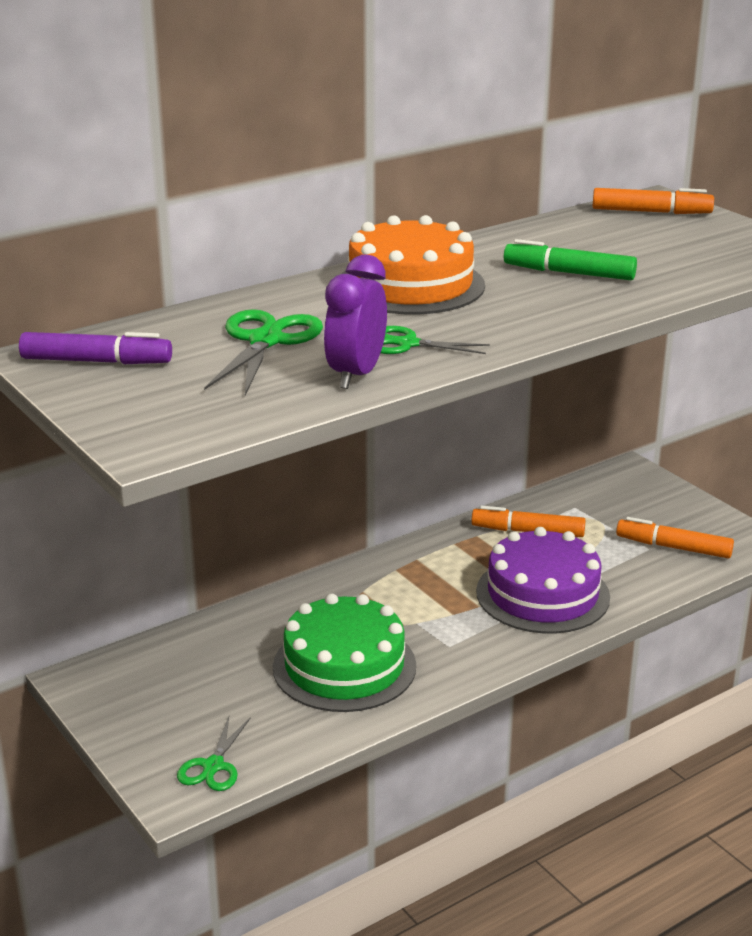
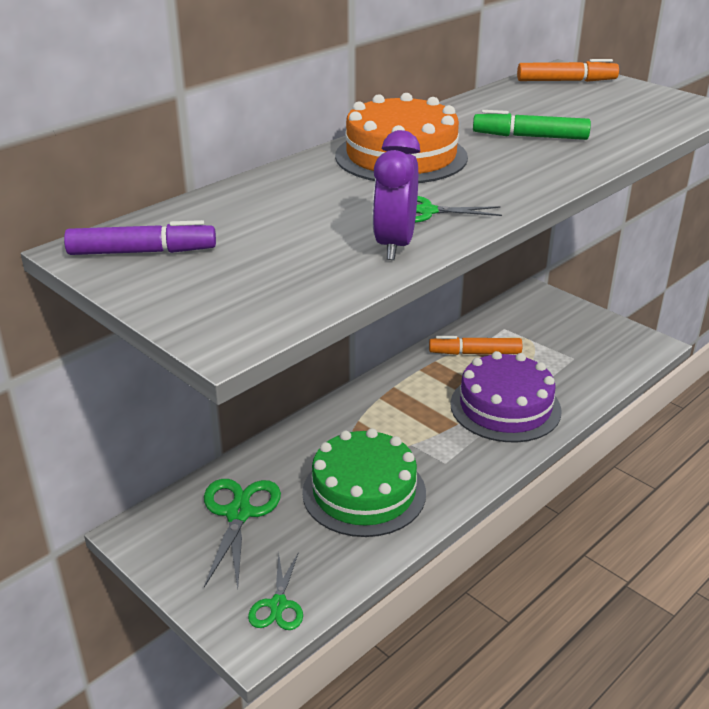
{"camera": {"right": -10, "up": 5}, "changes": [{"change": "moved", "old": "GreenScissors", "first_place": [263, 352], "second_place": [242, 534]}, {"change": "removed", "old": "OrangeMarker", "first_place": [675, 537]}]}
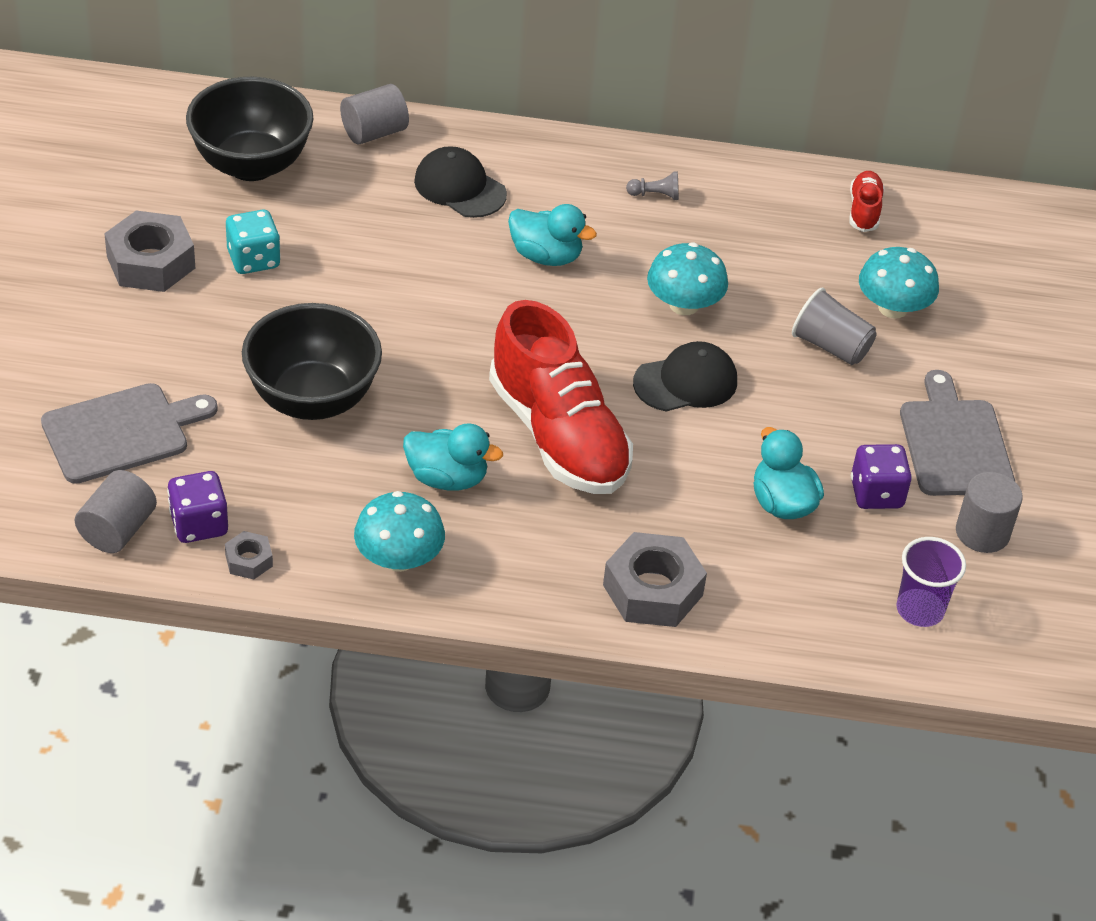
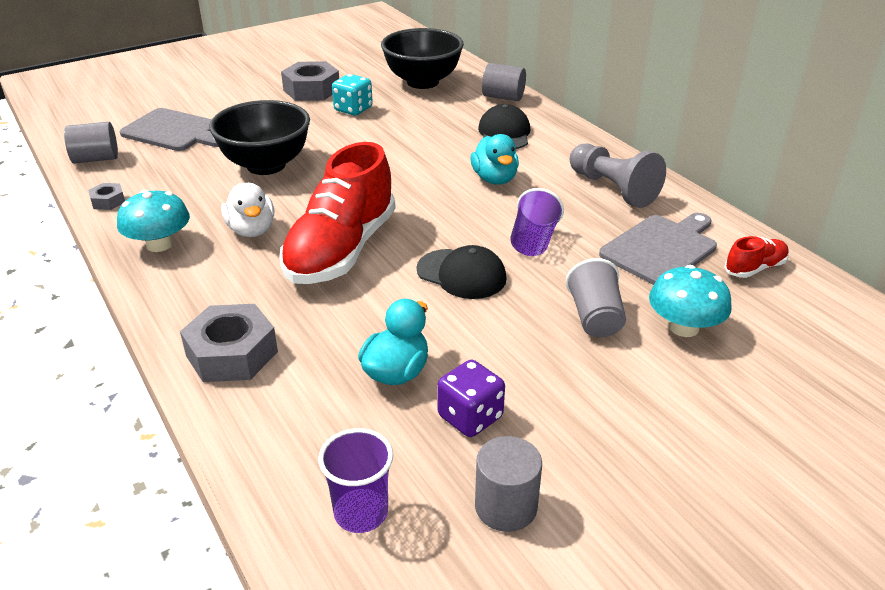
{"camera": {"right": 55, "up": -10}, "changes": [{"change": "removed", "old": "PurpleDice", "first_place": [197, 507]}, {"change": "recoloured", "old": "TurquoiseDuck", "new": "WhiteDuck", "first_place": [453, 457], "second_place": [247, 210]}, {"change": "resized", "old": "GreyPawn", "first_place": [652, 185], "second_place": [618, 176], "factor": 2.34}, {"change": "replaced", "old": "TurquoiseMushroom", "new": "PurpleCup", "first_place": [687, 278], "second_place": [537, 222]}, {"change": "moved", "old": "GreyCuttingBoard", "first_place": [957, 433], "second_place": [658, 249]}]}
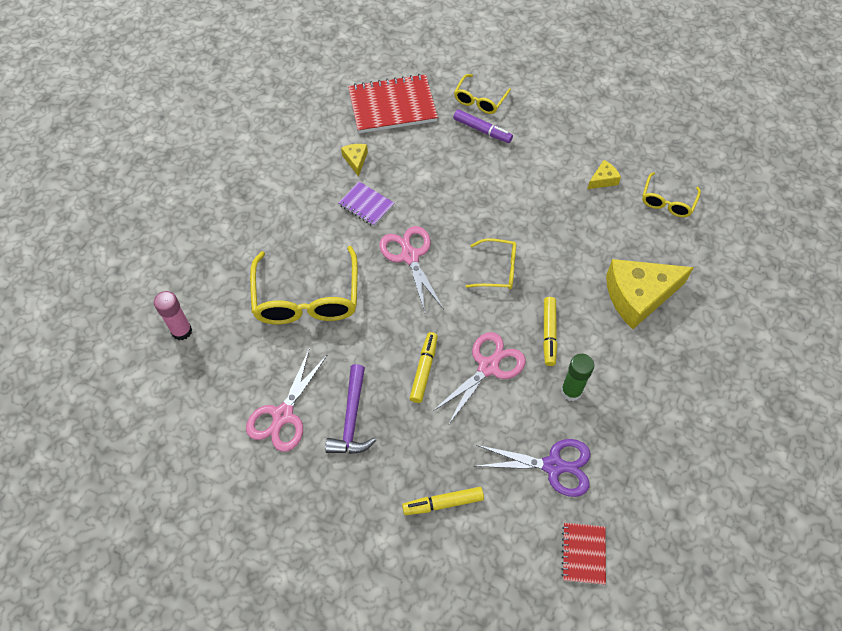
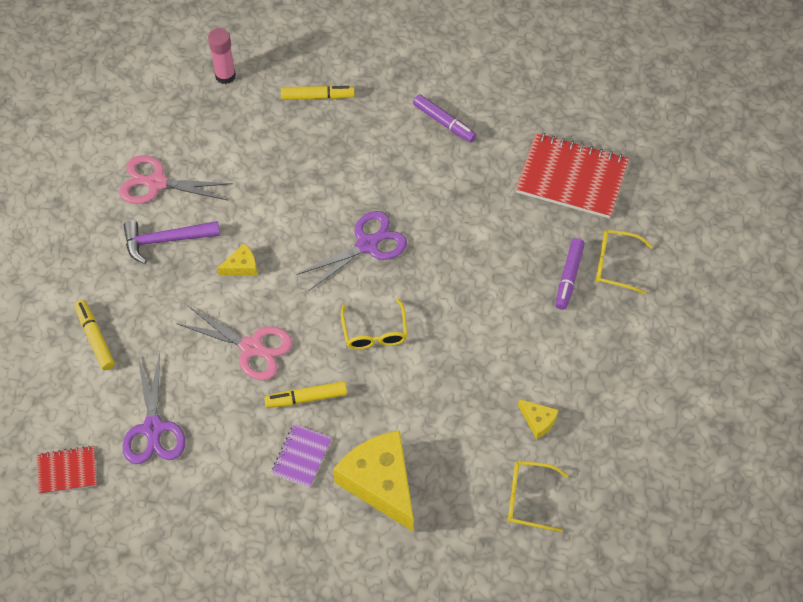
{"camera": {"right": 75, "up": 0}, "changes": [{"change": "removed", "old": "YellowGlasses", "first_place": [304, 285]}, {"change": "moved", "old": "PurpleNotebook", "first_place": [366, 204], "second_place": [301, 456]}, {"change": "moved", "old": "YellowCheese", "first_place": [354, 160], "second_place": [237, 259]}, {"change": "turned", "old": "RedNotebook", "first_place": [393, 103], "second_place": [572, 175], "degrees": -45}, {"change": "recoloured", "old": "PinkScissors", "new": "PurpleScissors", "first_place": [411, 269], "second_place": [352, 251]}, {"change": "moved", "old": "YellowMarker", "first_place": [424, 367], "second_place": [318, 92]}, {"change": "removed", "old": "GreenGlueStick", "first_place": [577, 377]}, {"change": "added", "new": "PurpleMarker", "second_place": [444, 118]}]}
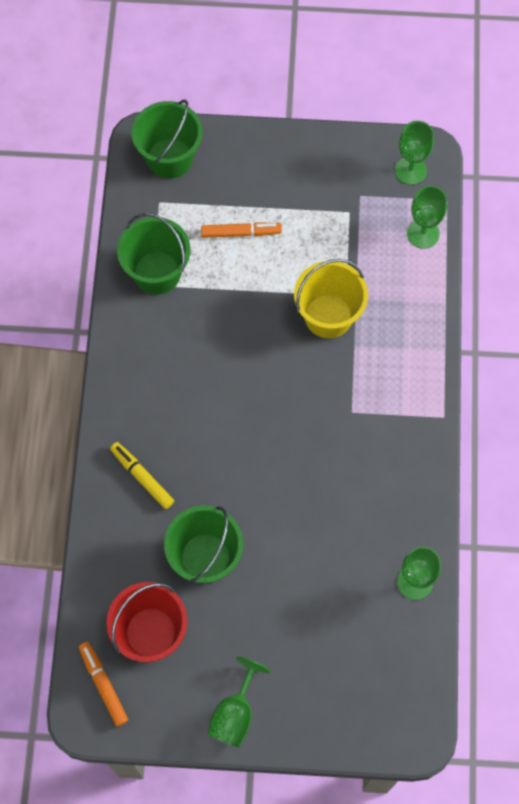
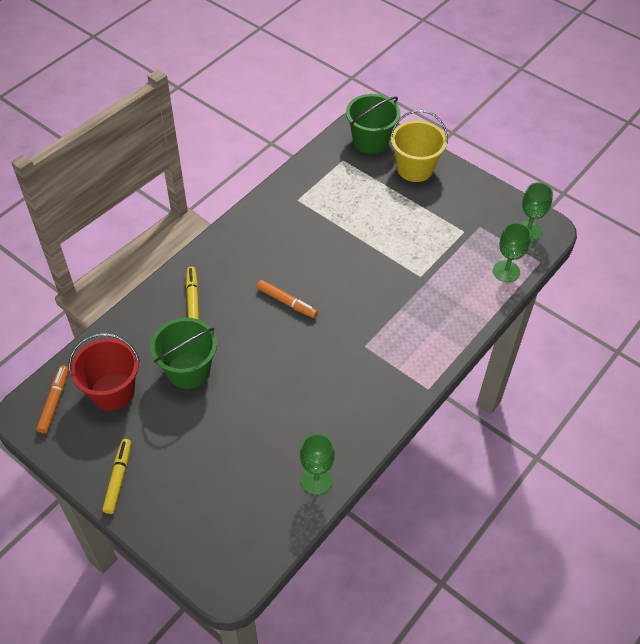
{"camera": {"right": 35, "up": -15}, "changes": [{"change": "removed", "old": "GreenBucket", "first_place": [154, 253]}, {"change": "moved", "old": "OrangeMarker", "first_place": [241, 230], "second_place": [287, 299]}, {"change": "replaced", "old": "GreenGoblet", "new": "YellowMarker", "first_place": [239, 702], "second_place": [116, 476]}, {"change": "moved", "old": "YellowBucket", "first_place": [331, 298], "second_place": [419, 146]}]}
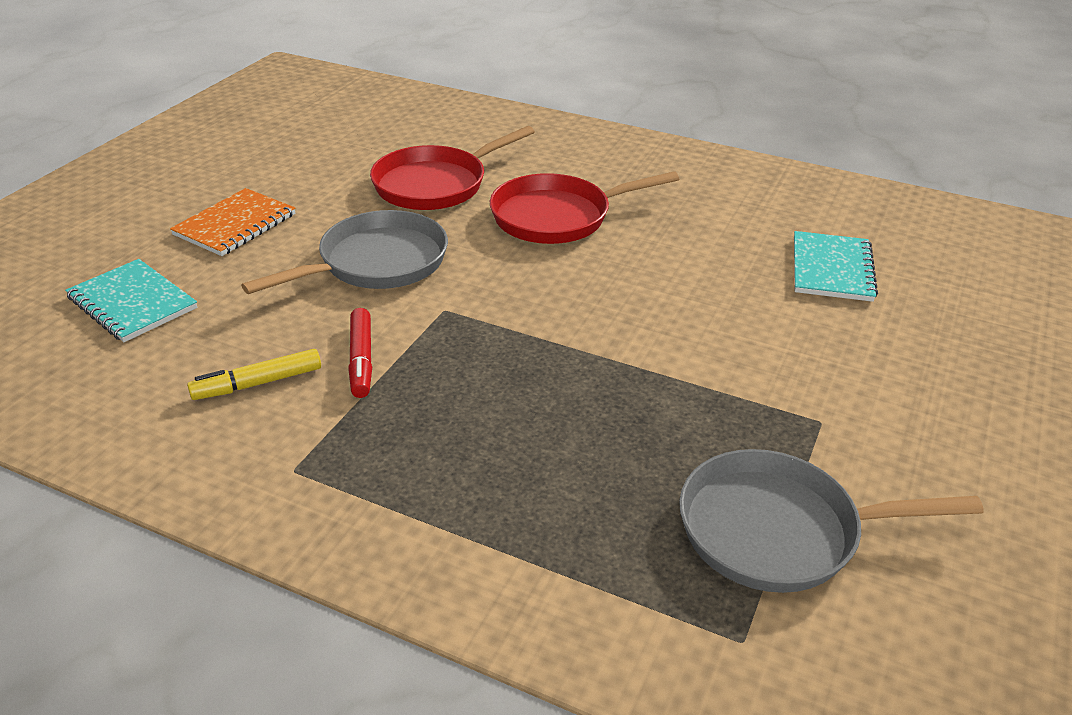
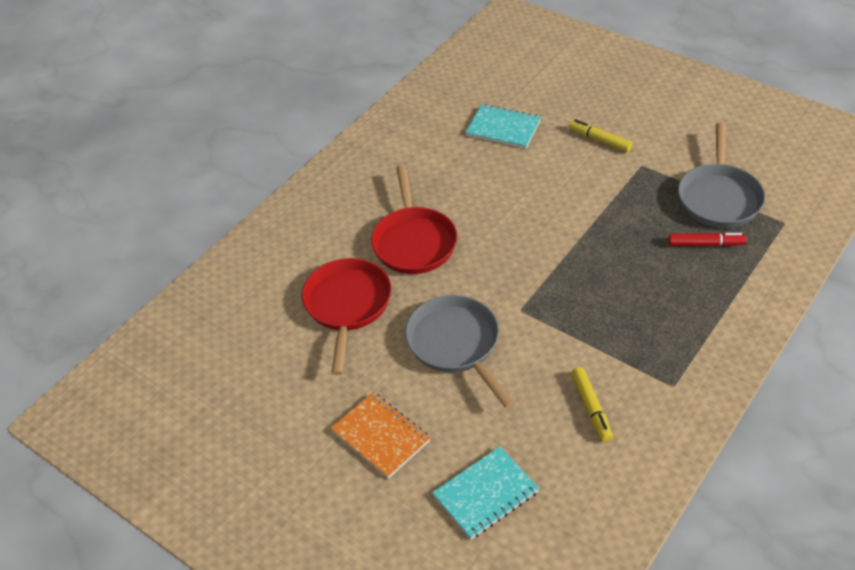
{"camera": {"right": -75, "up": 10}, "changes": [{"change": "moved", "old": "RedMarker", "first_place": [360, 353], "second_place": [707, 239]}, {"change": "turned", "old": "RedPan", "first_place": [452, 168], "second_place": [347, 316], "degrees": -150}, {"change": "added", "new": "YellowMarker", "second_place": [600, 135]}]}
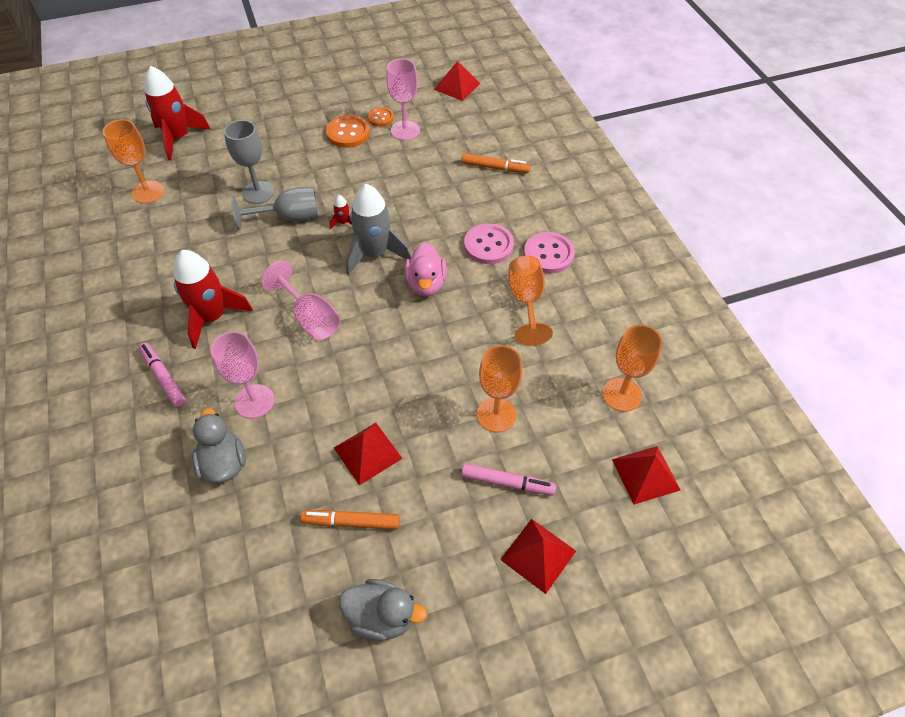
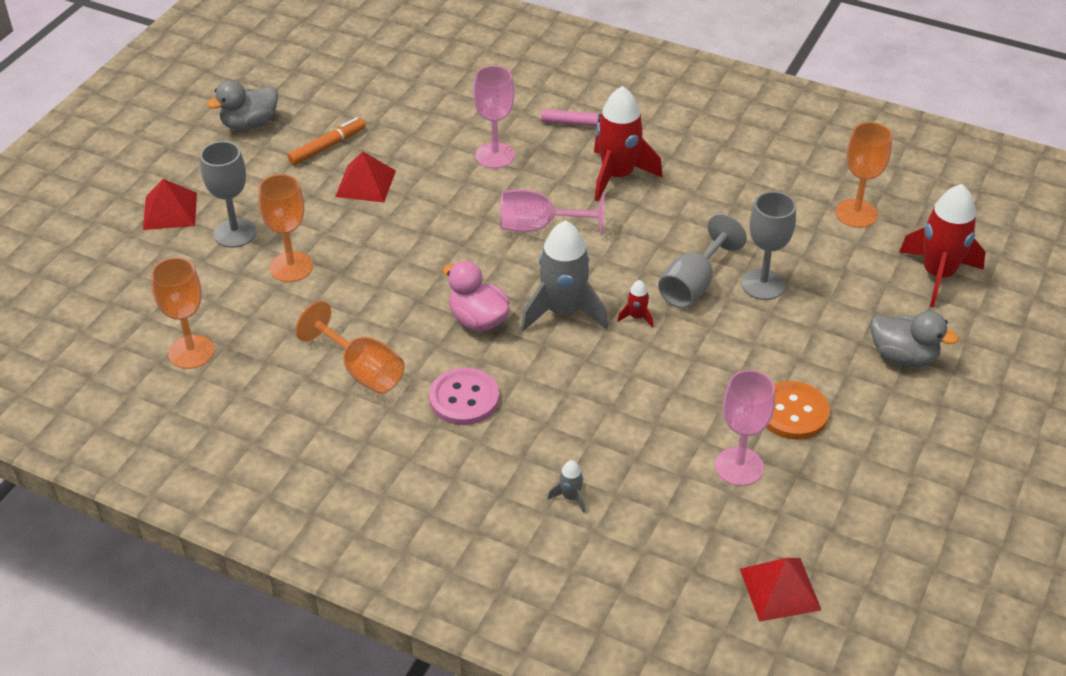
{"camera": {"right": 135, "up": -10}, "changes": [{"change": "moved", "old": "GreyDuck", "first_place": [219, 446], "second_place": [915, 339]}, {"change": "removed", "old": "OrangeButton", "first_place": [381, 117]}, {"change": "replaced", "old": "OrangeMarker", "new": "GreyRocket", "first_place": [495, 163], "second_place": [566, 486]}, {"change": "replaced", "old": "PinkMarker", "new": "GreyGoblet", "first_place": [508, 479], "second_place": [228, 194]}, {"change": "removed", "old": "PinkButton", "first_place": [549, 252]}, {"change": "removed", "old": "RedPyramid", "first_place": [646, 475]}]}
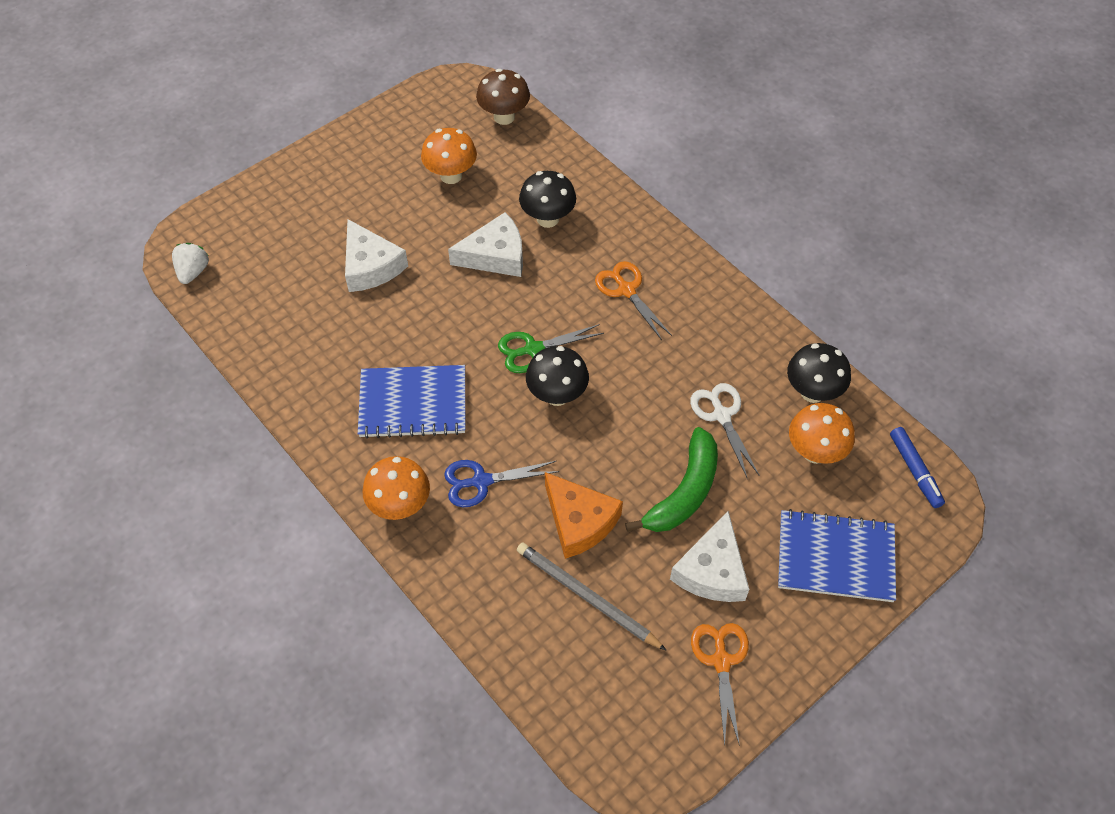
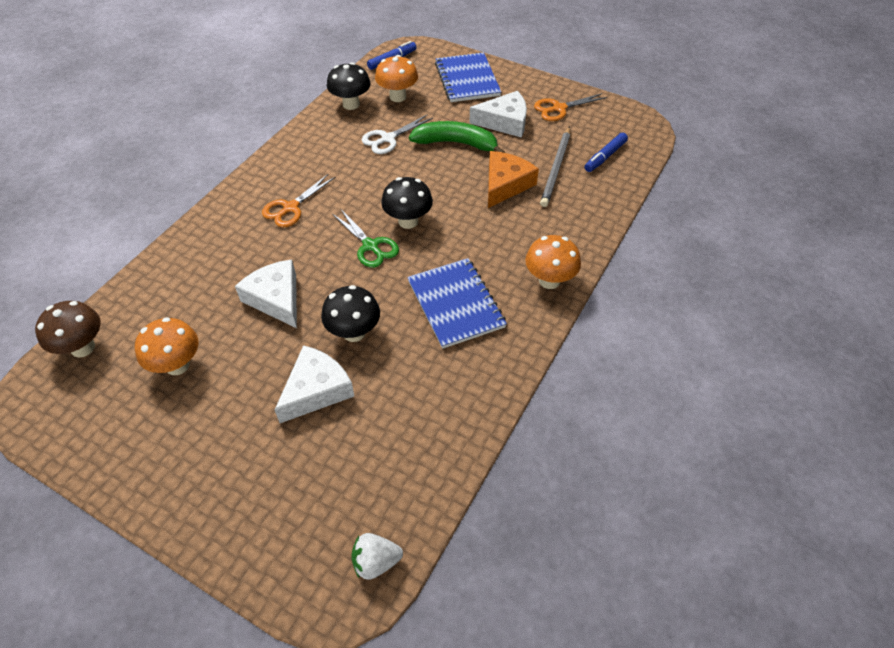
{"camera": {"right": -110, "up": -5}, "changes": [{"change": "removed", "old": "BlueScissors", "first_place": [502, 483]}, {"change": "moved", "old": "BlackMushroom", "first_place": [547, 199], "second_place": [350, 313]}, {"change": "added", "new": "BlueMarker", "second_place": [606, 152]}]}
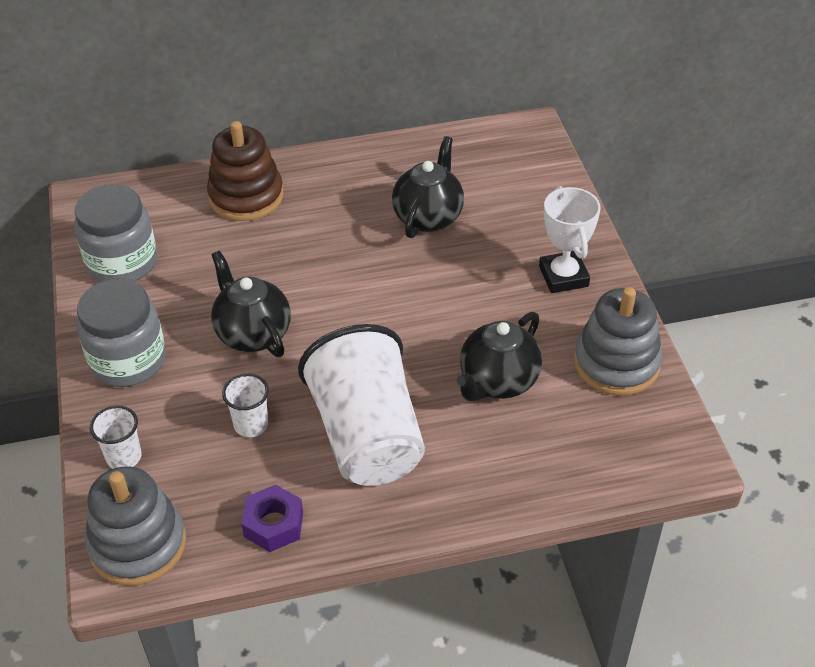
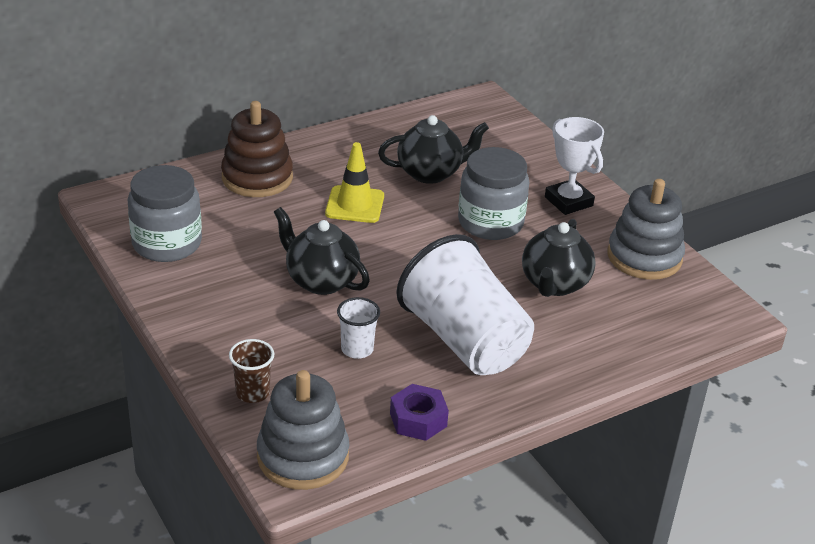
{"camera": {"right": -20, "up": -10}, "changes": [{"change": "moved", "old": "GreyJar", "first_place": [121, 333], "second_place": [493, 193]}, {"change": "recoloured", "old": "WhiteCup", "new": "BrownCup", "first_place": [116, 437], "second_place": [251, 371]}, {"change": "turned", "old": "BlackTeapot", "first_place": [428, 187], "second_place": [433, 149], "degrees": 75}, {"change": "added", "new": "YellowTrafficCone", "second_place": [354, 182]}]}
